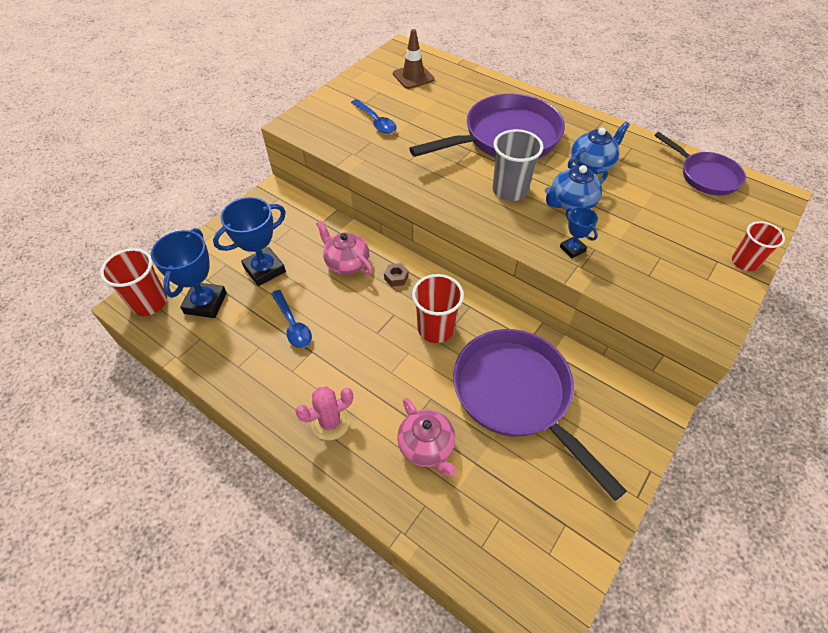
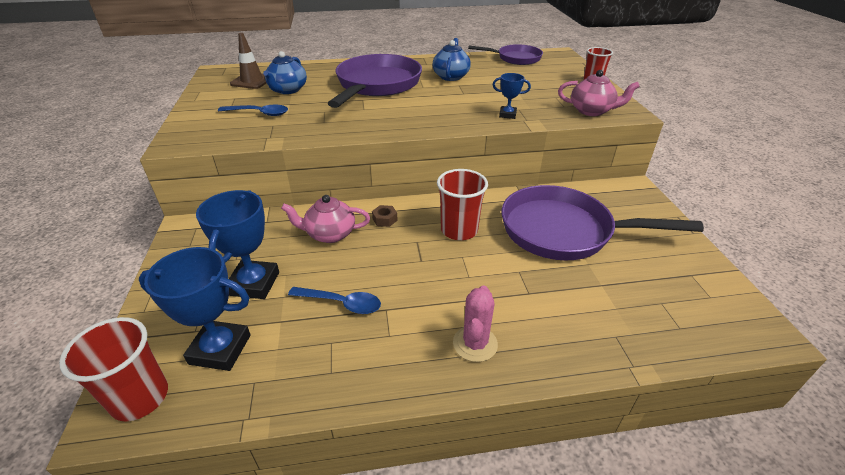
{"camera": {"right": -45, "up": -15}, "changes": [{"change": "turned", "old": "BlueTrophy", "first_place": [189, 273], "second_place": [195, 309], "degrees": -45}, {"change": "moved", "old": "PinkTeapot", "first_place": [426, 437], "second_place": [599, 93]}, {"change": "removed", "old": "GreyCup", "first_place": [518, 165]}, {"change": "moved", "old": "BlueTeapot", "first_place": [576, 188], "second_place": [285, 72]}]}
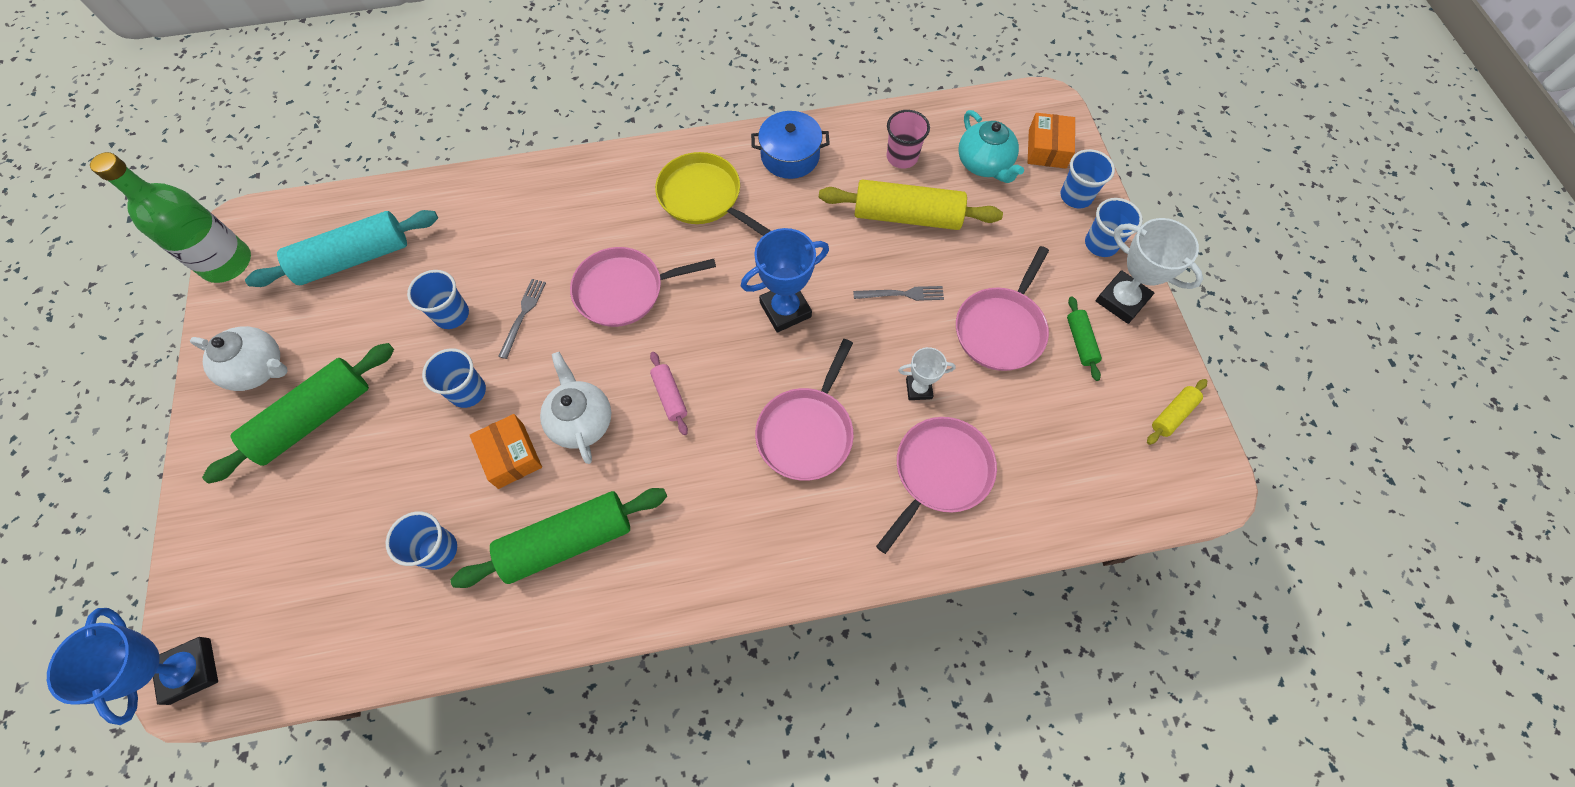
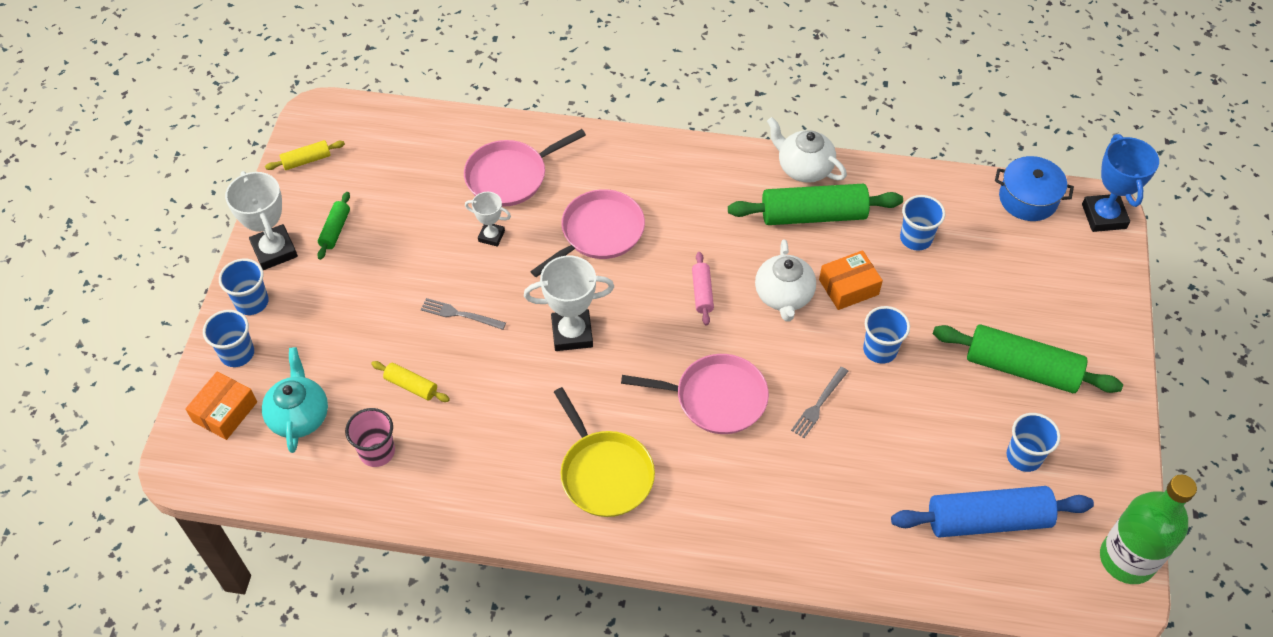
{"camera": {"right": -160, "up": -10}, "changes": [{"change": "moved", "old": "WhiteTeapot", "first_place": [239, 358], "second_place": [807, 150]}, {"change": "turned", "old": "GreenRollingPin", "first_place": [298, 413], "second_place": [1028, 358], "degrees": 45}, {"change": "recoloured", "old": "TurquoiseRollingPin", "new": "BlueRollingPin", "first_place": [341, 248], "second_place": [992, 512]}, {"change": "moved", "old": "BlueCup", "first_place": [438, 299], "second_place": [1033, 442]}, {"change": "turned", "old": "OrangeBox", "first_place": [506, 451], "second_place": [851, 280], "degrees": 75}, {"change": "recoloured", "old": "BlueTrophy", "new": "WhiteTrophy", "first_place": [785, 280], "second_place": [569, 303]}, {"change": "moved", "old": "BluePot", "first_place": [790, 145], "second_place": [1034, 188]}, {"change": "resized", "old": "YellowRollingPin", "first_place": [911, 204], "second_place": [410, 381], "factor": 0.48}, {"change": "removed", "old": "PinkPan", "first_place": [1002, 308]}]}
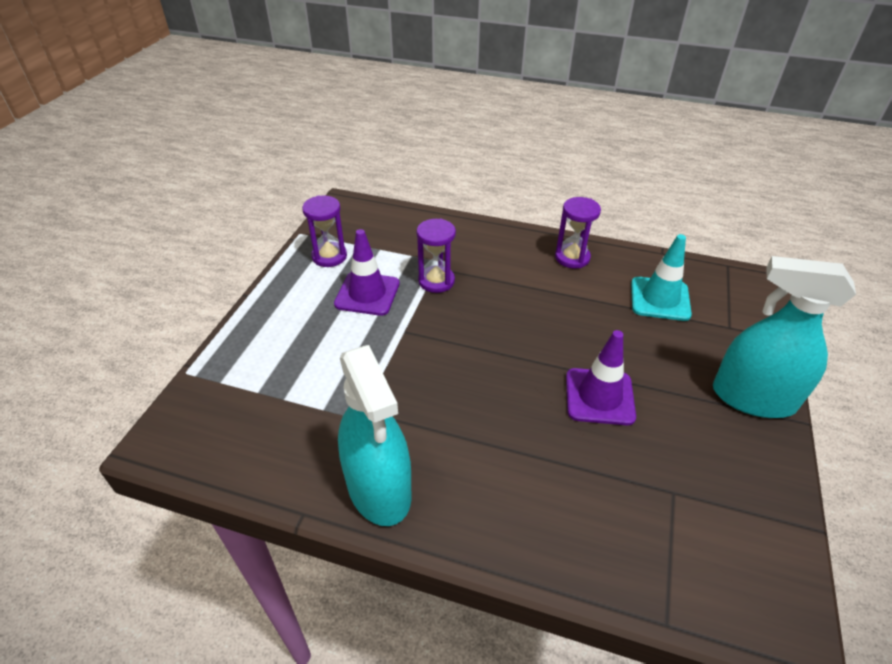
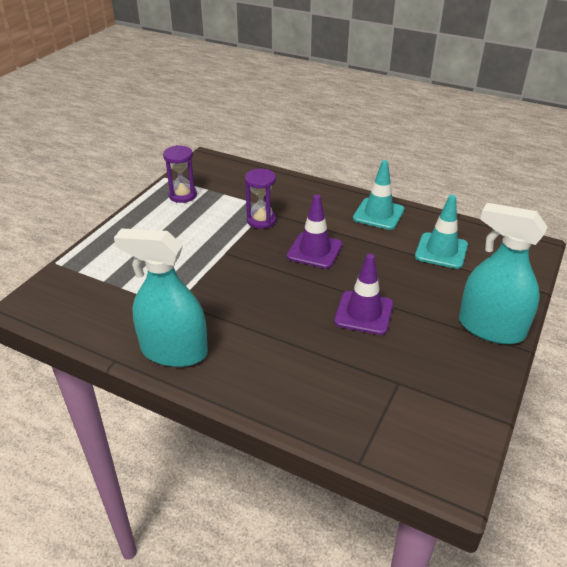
{"camera": {"right": 10, "up": -5}, "changes": [{"change": "moved", "old": "PurpleTrafficCone", "first_place": [367, 272], "second_place": [315, 231]}, {"change": "turned", "old": "TurquoiseSprayBottle", "first_place": [375, 435], "second_place": [161, 297], "degrees": 120}, {"change": "replaced", "old": "PurpleHourglass", "new": "TurquoiseTrafficCone", "first_place": [578, 232], "second_place": [378, 195]}]}
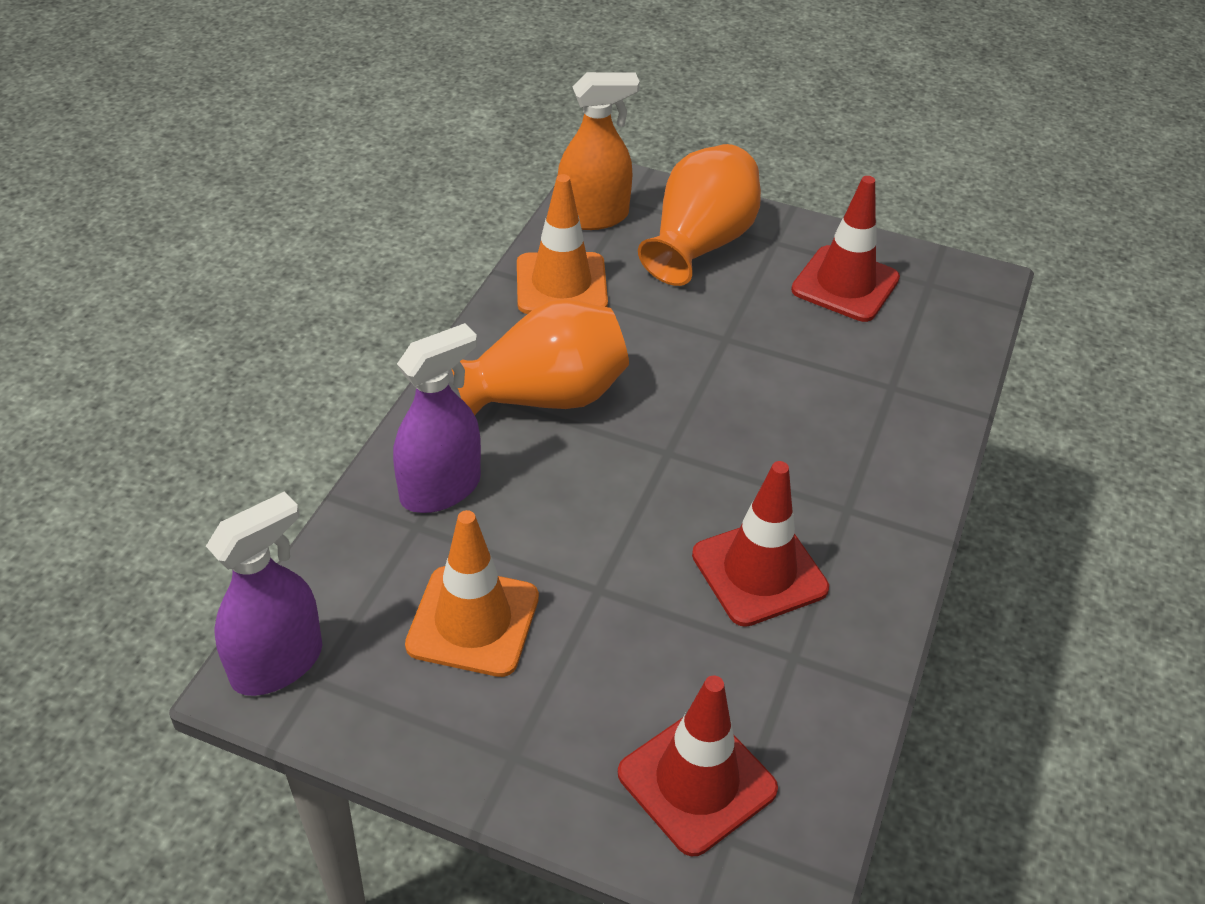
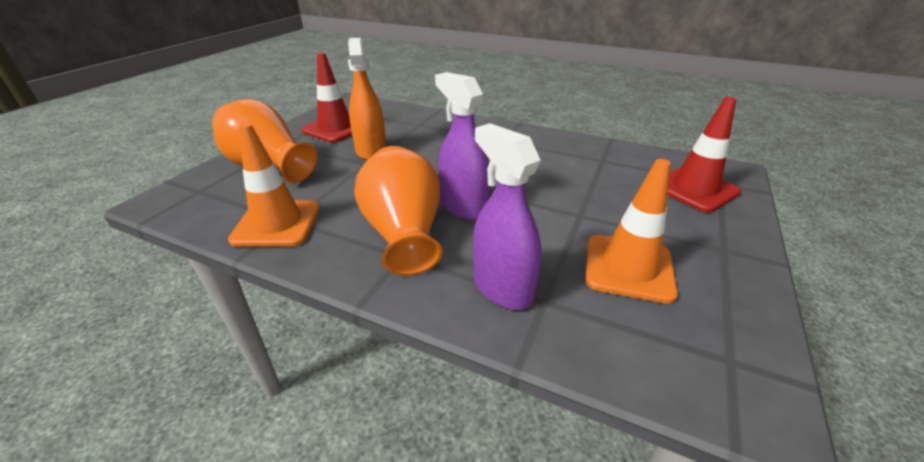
{"camera": {"right": -85, "up": -10}, "changes": [{"change": "moved", "old": "PurpleSprayBottle", "first_place": [264, 593], "second_place": [462, 146]}, {"change": "moved", "old": "OrangeSprayBottle", "first_place": [599, 151], "second_place": [367, 99]}, {"change": "removed", "old": "RedTrafficCone", "first_place": [760, 544]}]}
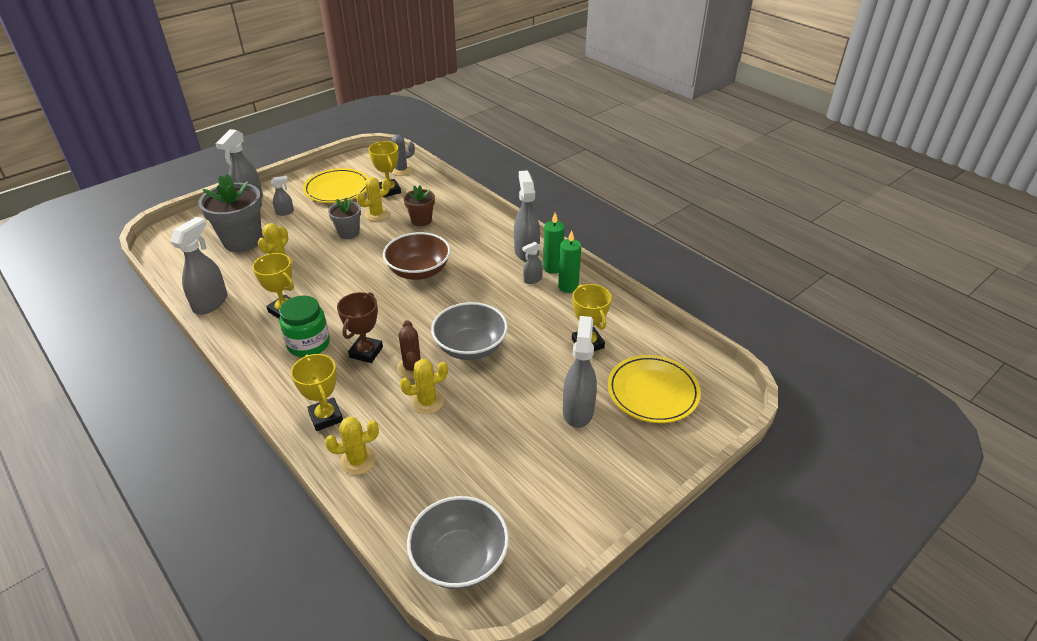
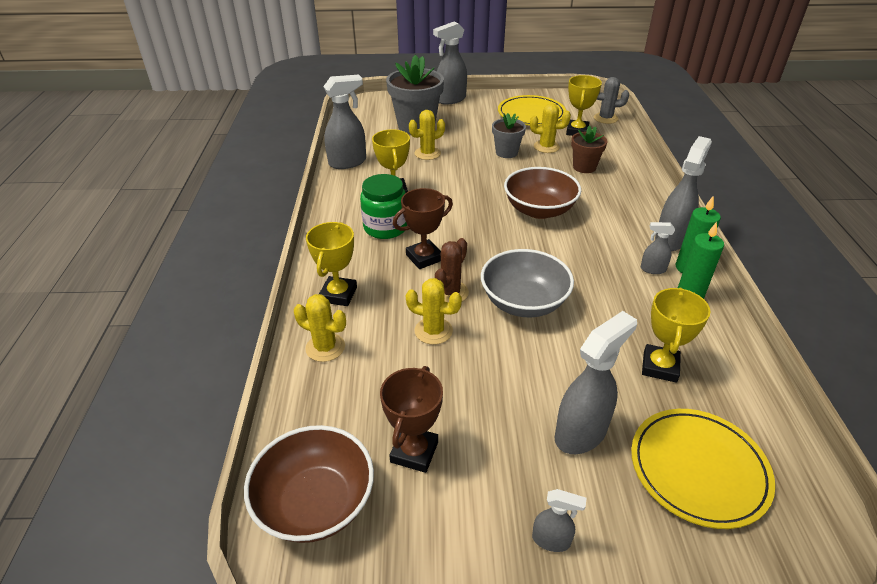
{"camera": {"right": 40, "up": 0}, "changes": [{"change": "moved", "old": "GreySprayBottle", "first_place": [282, 196], "second_place": [559, 520]}, {"change": "recoloured", "old": "GreyBowl", "new": "BrownBowl", "first_place": [458, 542], "second_place": [309, 484]}, {"change": "added", "new": "BrownTrophy", "second_place": [411, 419]}]}
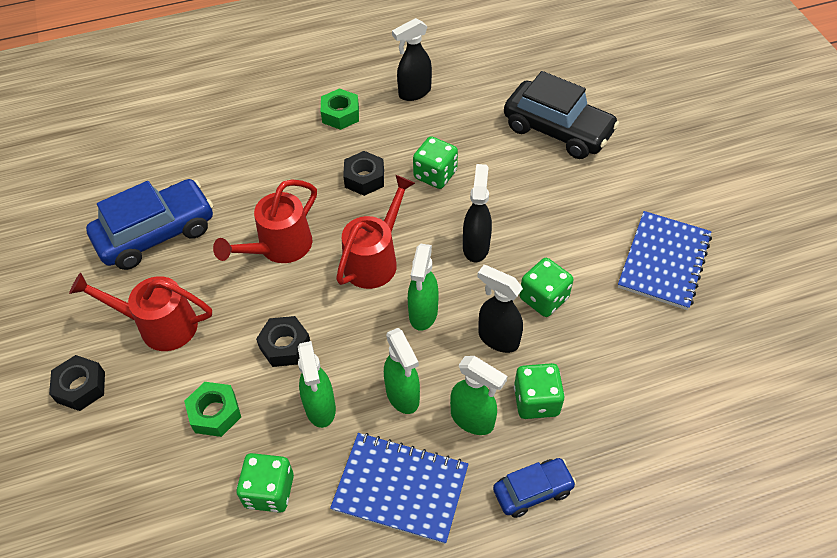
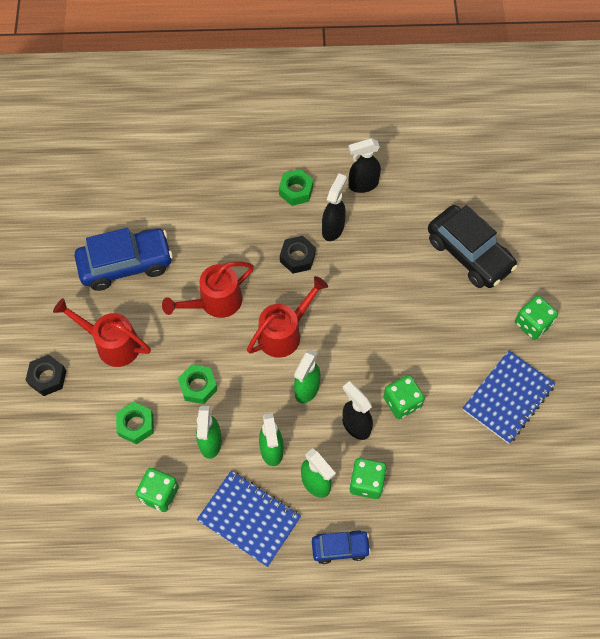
{"camera": {"right": 15, "up": 10}, "changes": [{"change": "recoloured", "old": "BlackNut", "new": "GreenNut", "first_place": [283, 341], "second_place": [197, 384]}, {"change": "moved", "old": "GreenDice", "first_place": [435, 162], "second_place": [536, 318]}, {"change": "moved", "old": "BlackSprayBottle", "first_place": [477, 213], "second_place": [334, 207]}]}
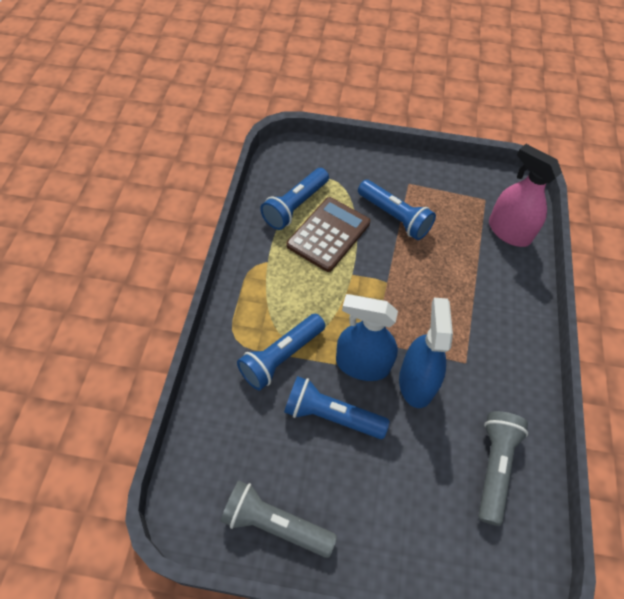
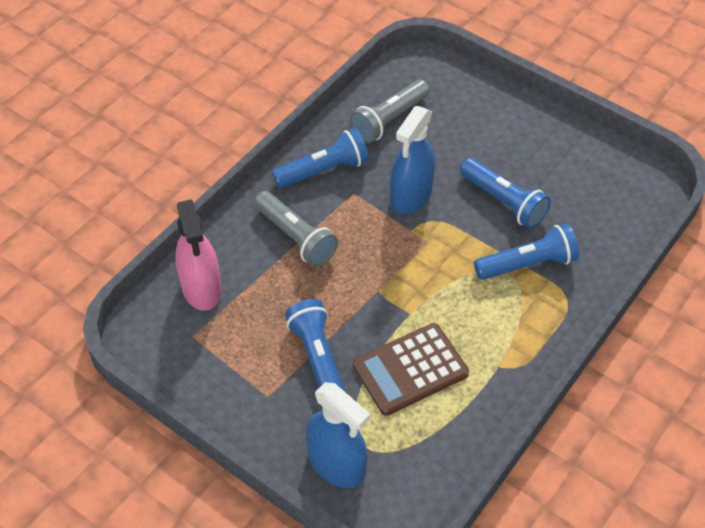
{"camera": {"right": -150, "up": -5}, "changes": [{"change": "moved", "old": "GreyFlashlight", "first_place": [278, 519], "second_place": [296, 229]}, {"change": "moved", "old": "BlueFlashlight", "first_place": [294, 199], "second_place": [320, 158]}, {"change": "moved", "old": "BlueSprayBottle", "first_place": [367, 337], "second_place": [338, 435]}]}
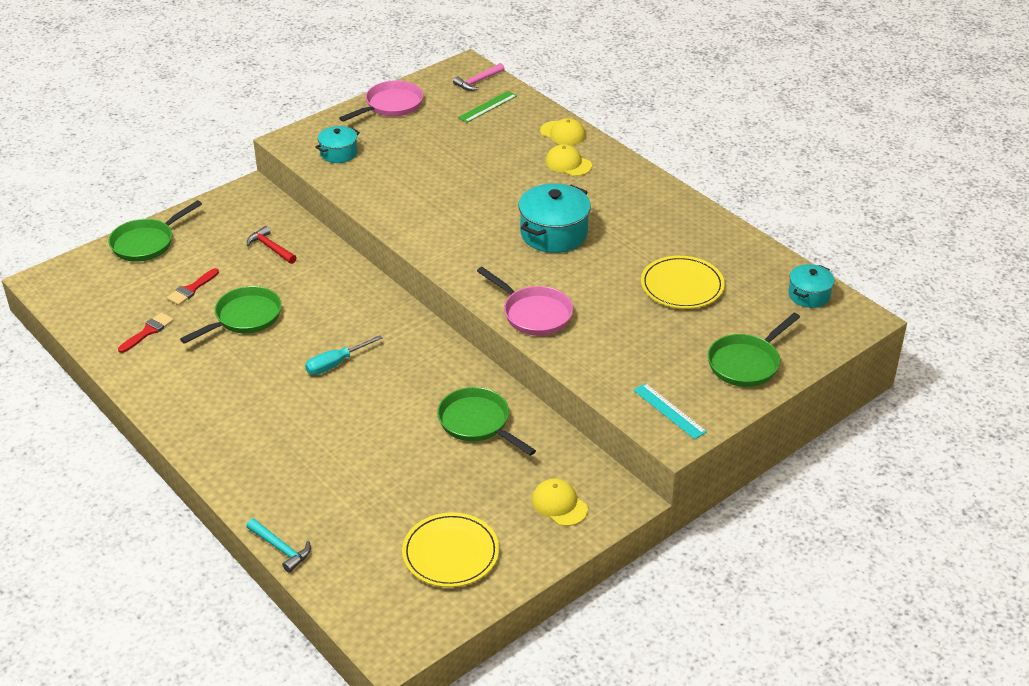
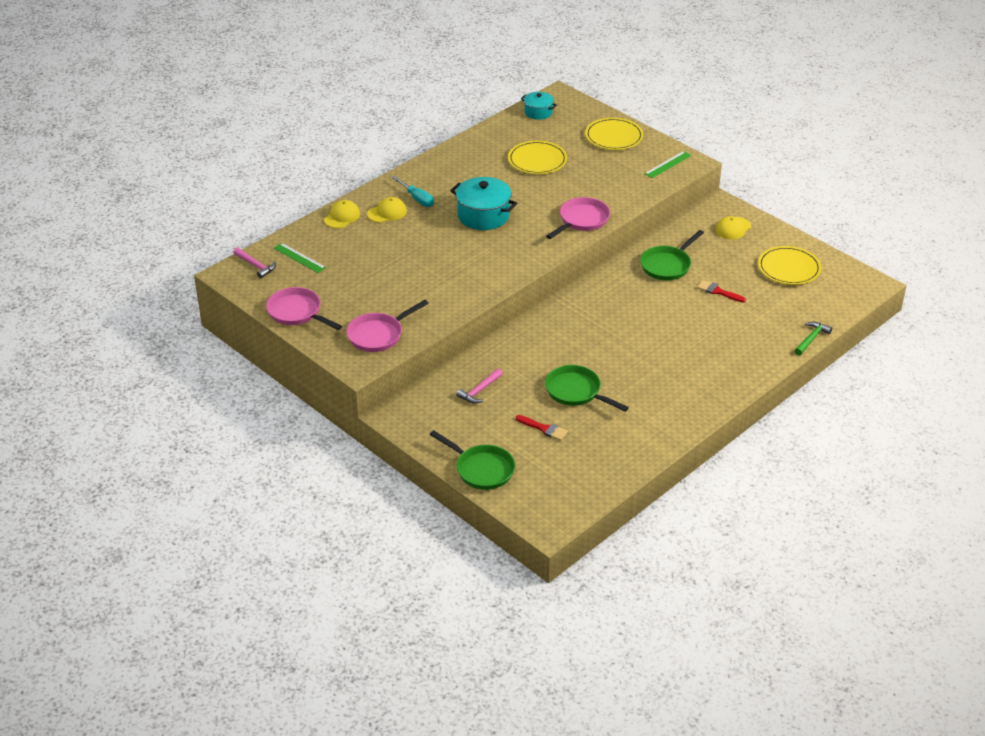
{"camera": {"right": -95, "up": 0}, "changes": [{"change": "moved", "old": "RedBrush", "first_place": [146, 332], "second_place": [721, 291]}, {"change": "recoloured", "old": "TurquoiseHammer", "new": "GreenHammer", "first_place": [278, 545], "second_place": [813, 338]}, {"change": "recoloured", "old": "RedHammer", "new": "PinkHammer", "first_place": [272, 245], "second_place": [479, 386]}, {"change": "moved", "old": "TurquoiseScrewdriver", "first_place": [344, 355], "second_place": [413, 191]}, {"change": "replaced", "old": "TurquoisePot", "new": "PinkPan", "first_place": [337, 144], "second_place": [388, 326]}, {"change": "turned", "old": "YellowCap", "first_place": [568, 160], "second_place": [387, 210], "degrees": -150}, {"change": "recoloured", "old": "TurquoiseRuler", "new": "GreenRuler", "first_place": [670, 411], "second_place": [667, 164]}, {"change": "replaced", "old": "GreenPan", "new": "YellowPlate", "first_place": [754, 350], "second_place": [614, 134]}]}
